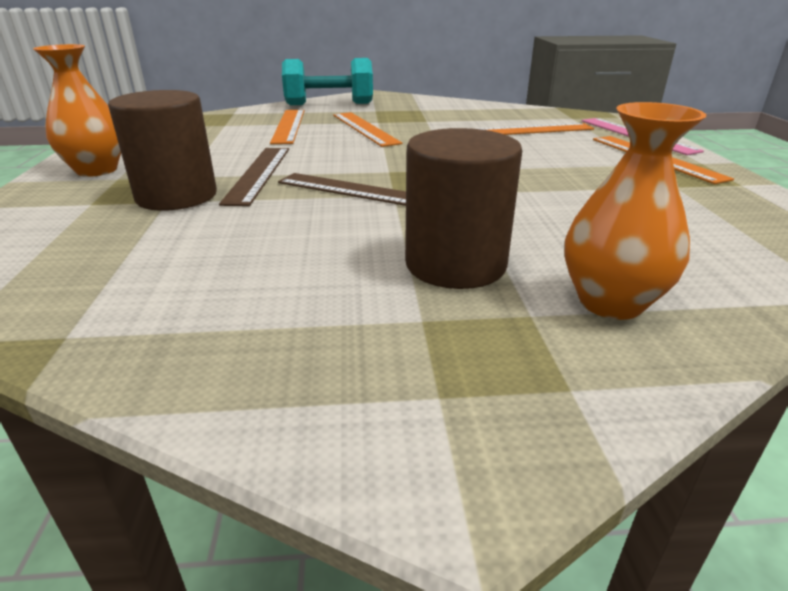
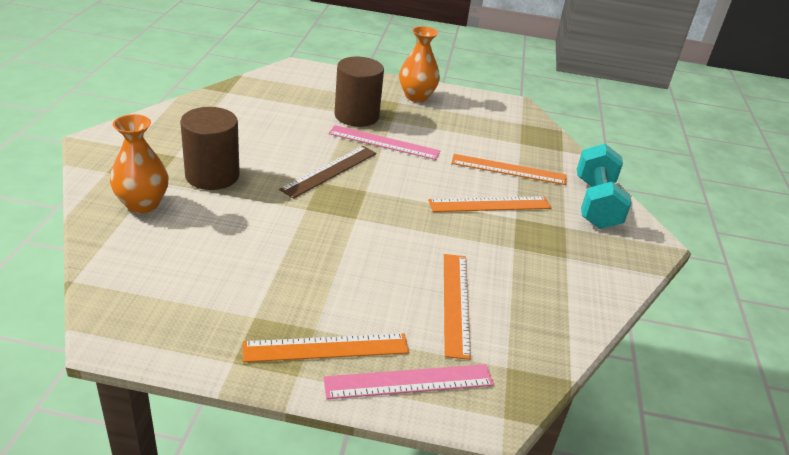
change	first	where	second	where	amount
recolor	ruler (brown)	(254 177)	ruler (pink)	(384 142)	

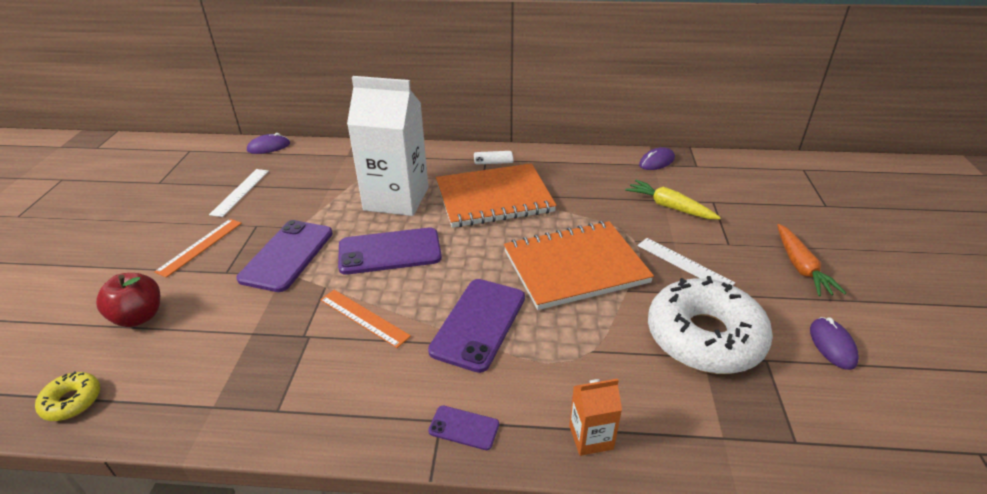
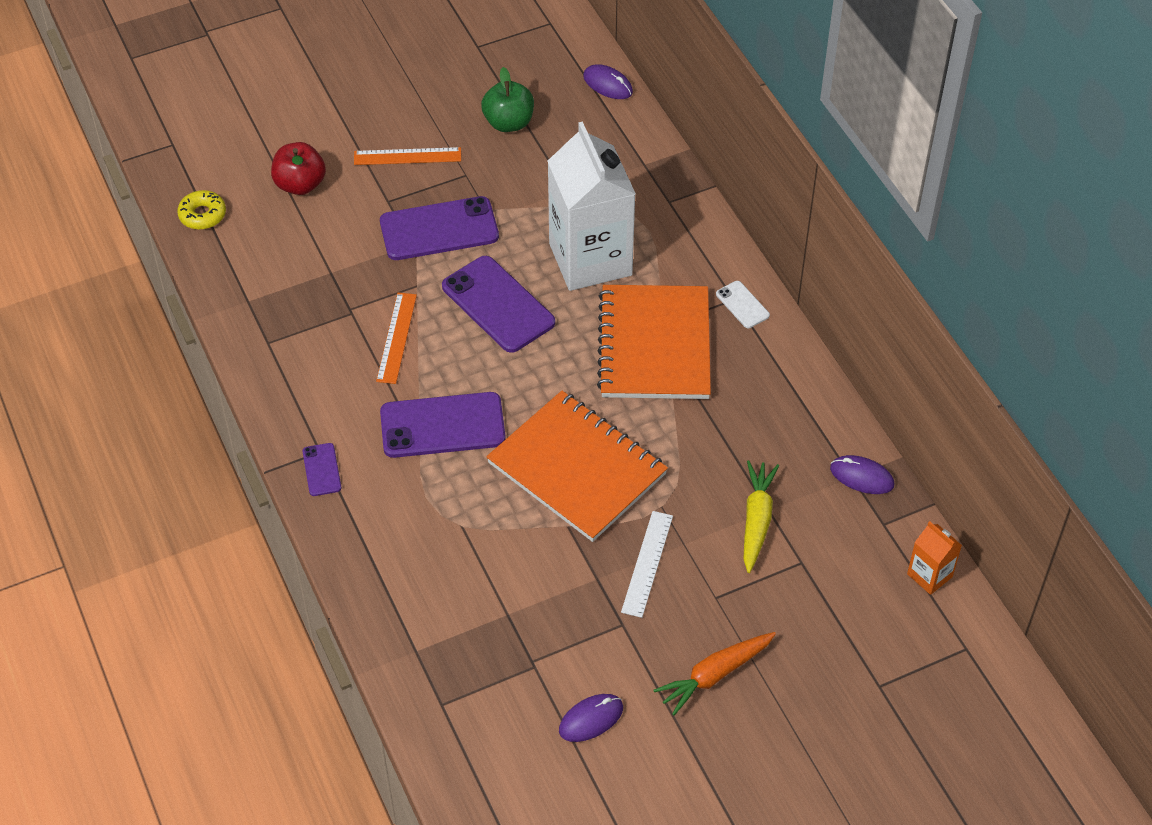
change	first	where	second	where	amount
delete	donut (white)	(710 325)			
move	carton (orange)	(595 417)		(934 558)	
replace	ruler (white)	(239 193)	apple (green)	(507 99)	
rotate	notebook (orange)	(496 195)		(654 342)	45 degrees clockwise

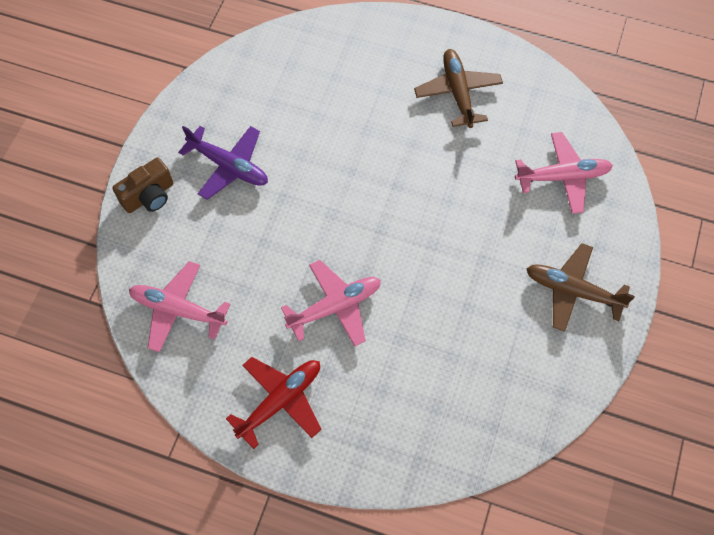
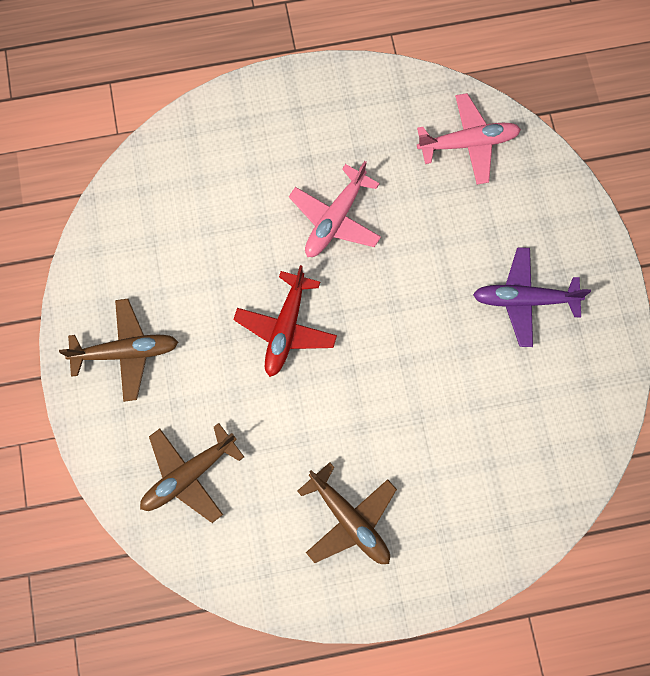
change	first	where	second	where	amount
delete	camera (brown)	(142 185)			
move	plane (red)	(273 403)		(285 321)	
recolor	plane (pink)	(564 173)	plane (brown)	(192 473)	

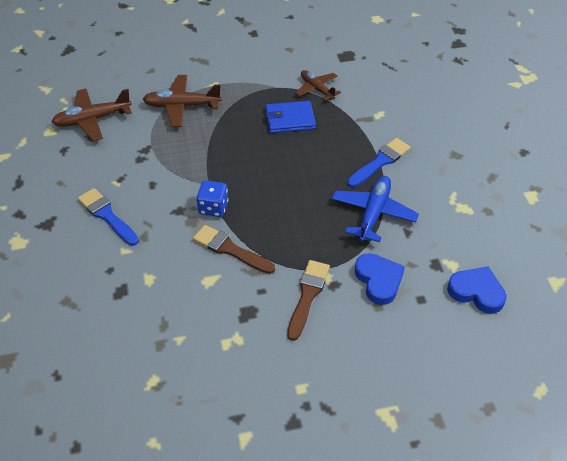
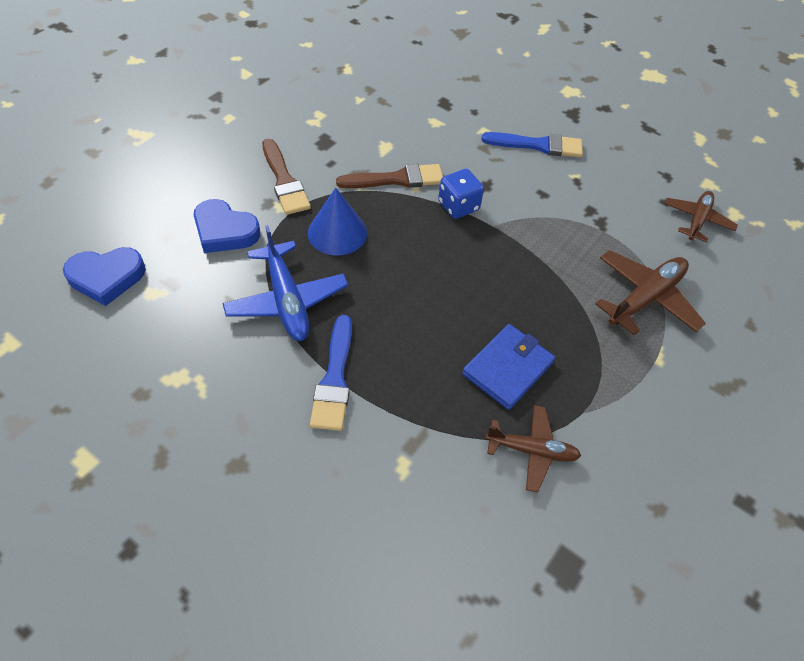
change	first	where	second	where	amount
insert			cone (blue)	(337 221)	
resize	plane (brown)	(92 115)		(701 217)	x0.67

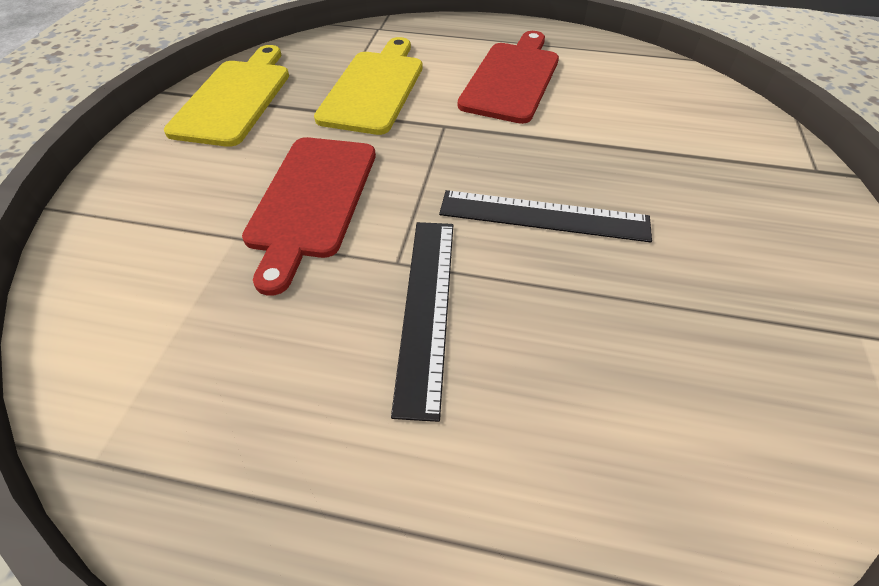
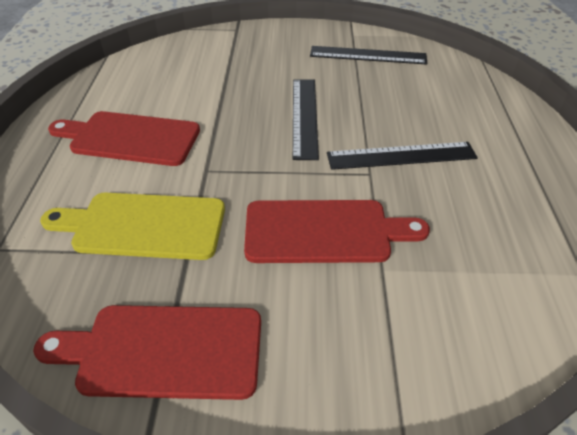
change	first	where	second	where	amount
insert			ruler (black)	(368 55)	
recolor	cutting board (yellow)	(226 96)	cutting board (red)	(147 352)	

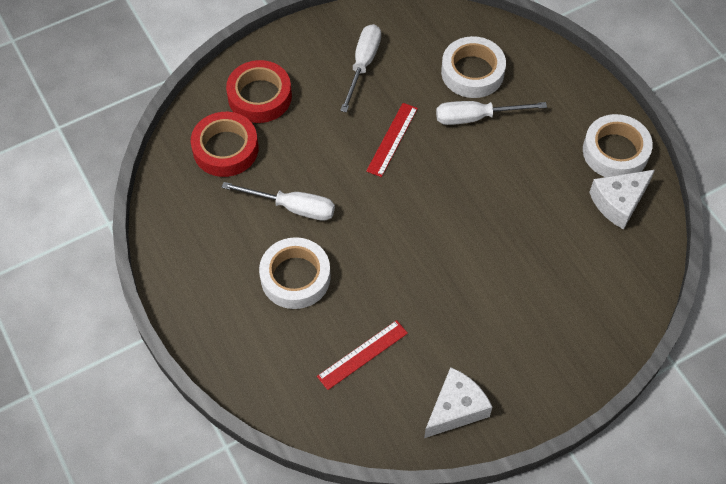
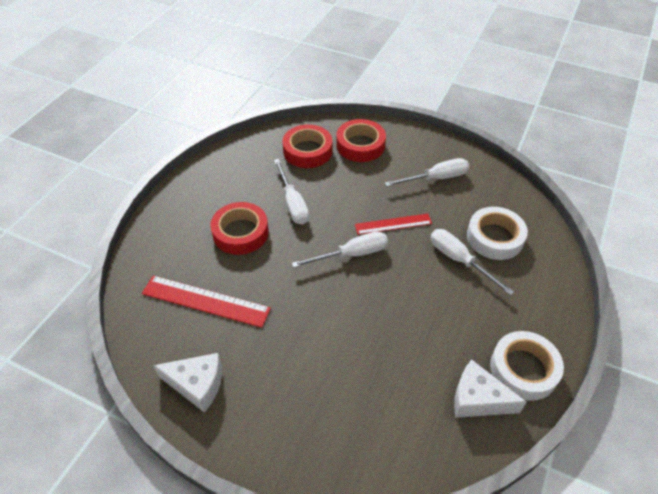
change	first	where	second	where	amount
insert			screwdriver (white)	(340 250)	
recolor	tape (white)	(295 273)	tape (red)	(239 228)	
resize	ruler (red)	(362 355)		(206 301)	x1.54

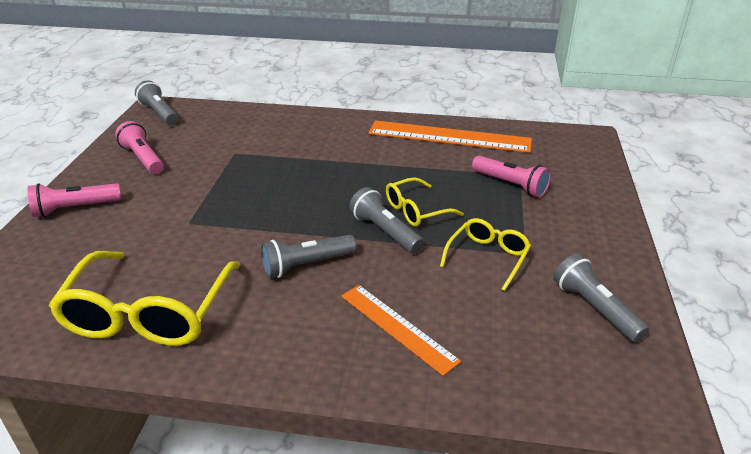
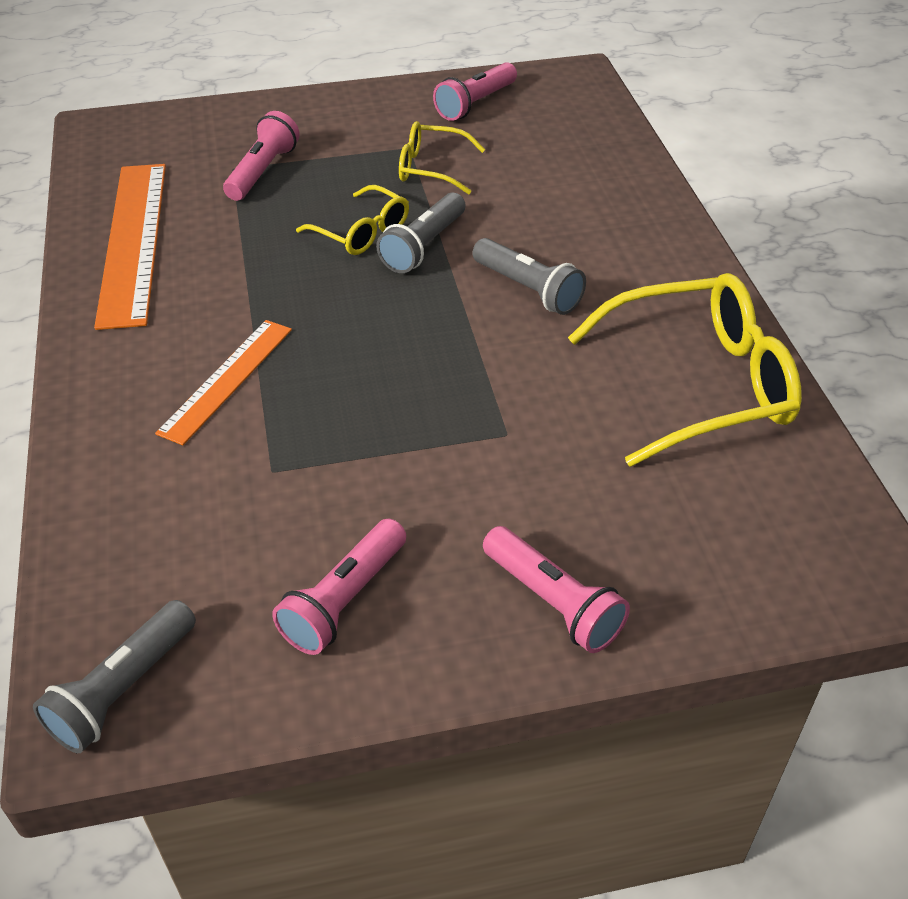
change	first	where	second	where	amount
move	ruler (orange)	(401 330)		(223 382)	
recolor	flashlight (grey)	(601 298)	flashlight (pink)	(475 91)	

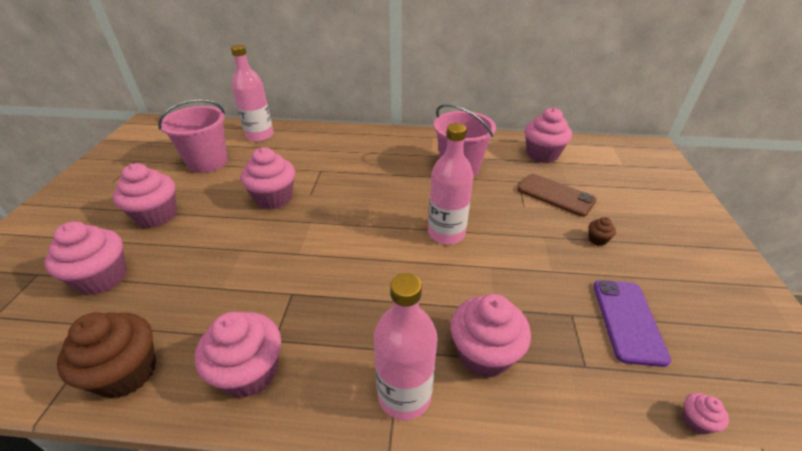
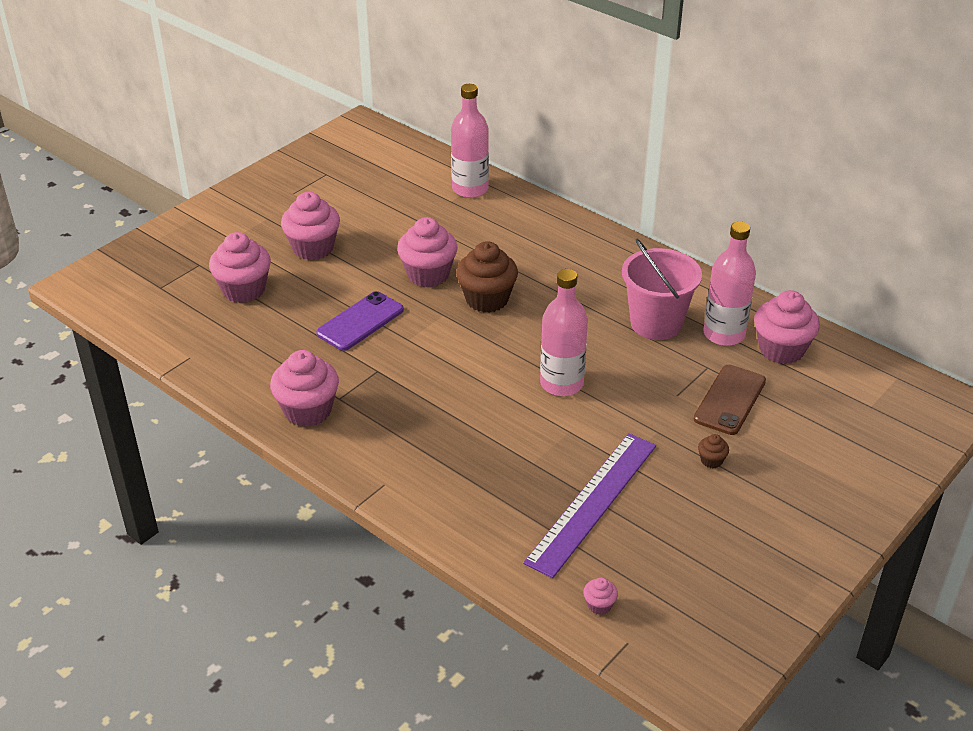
change	first	where	second	where	amount
delete	bucket (pink)	(192 136)			
delete	cupcake (pink)	(491 336)			
insert			ruler (purple)	(589 505)	
move	cupcake (brown)	(106 355)		(487 277)	
move	bottle (pink)	(405 346)		(730 283)	
move	phone (purple)	(632 323)		(360 321)	
rotate	phone (brown)	(557 195)		(730 400)	45 degrees clockwise

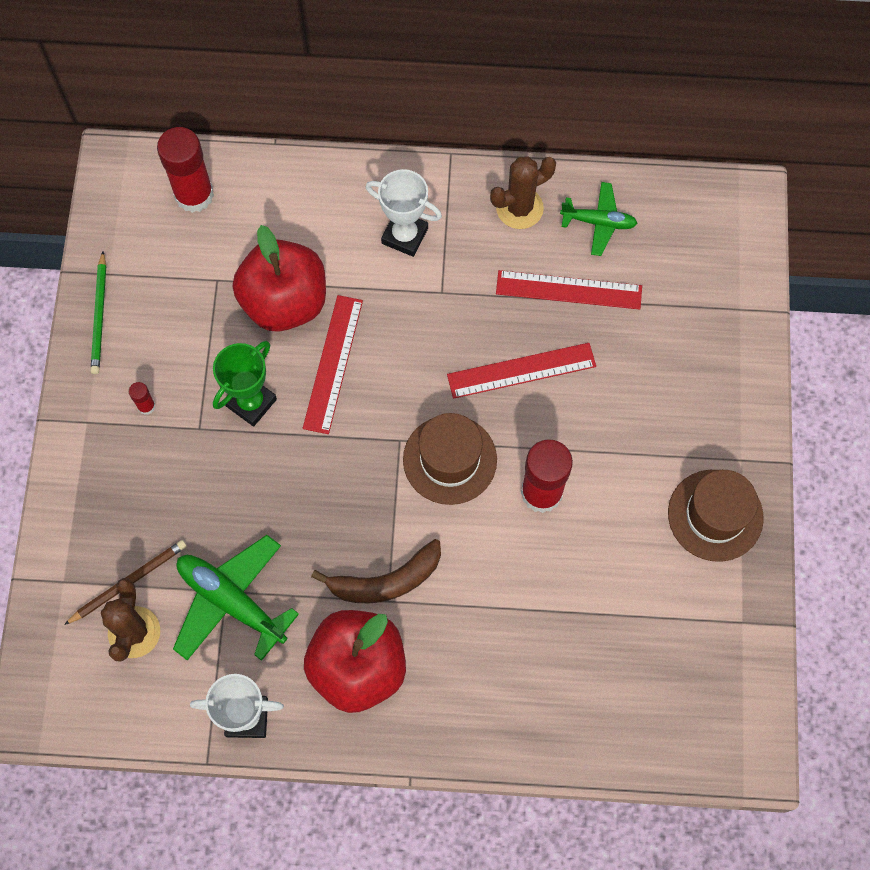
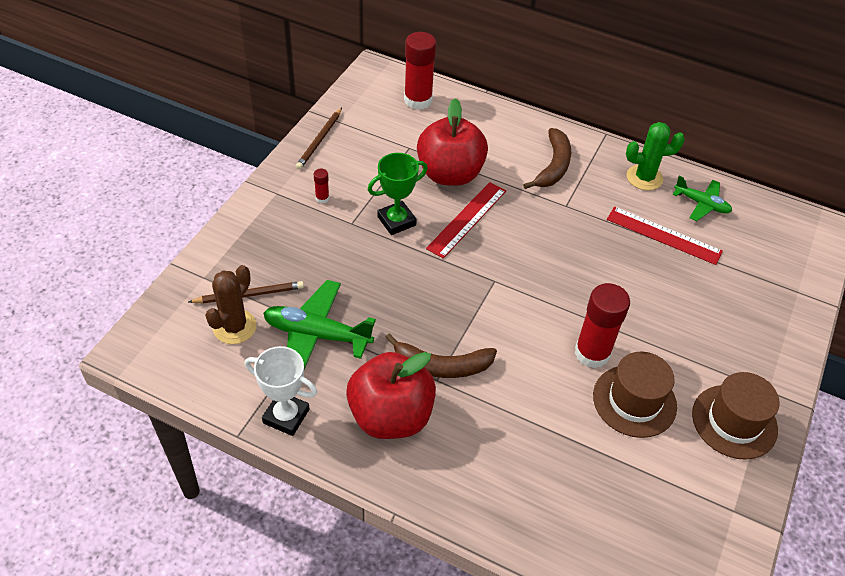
change	first	where	second	where	amount
delete	ruler (red)	(521 371)			
move	hat (brown)	(450 459)		(635 395)	
replace	trophy (white)	(404 213)	banana (brown)	(547 158)	
recolor	pencil (green)	(98 312)	pencil (brown)	(319 139)	
recolor	cactus (brown)	(523 192)	cactus (green)	(655 156)	
rotate	plane (green)	(236 598)		(319 324)	45 degrees counterclockwise

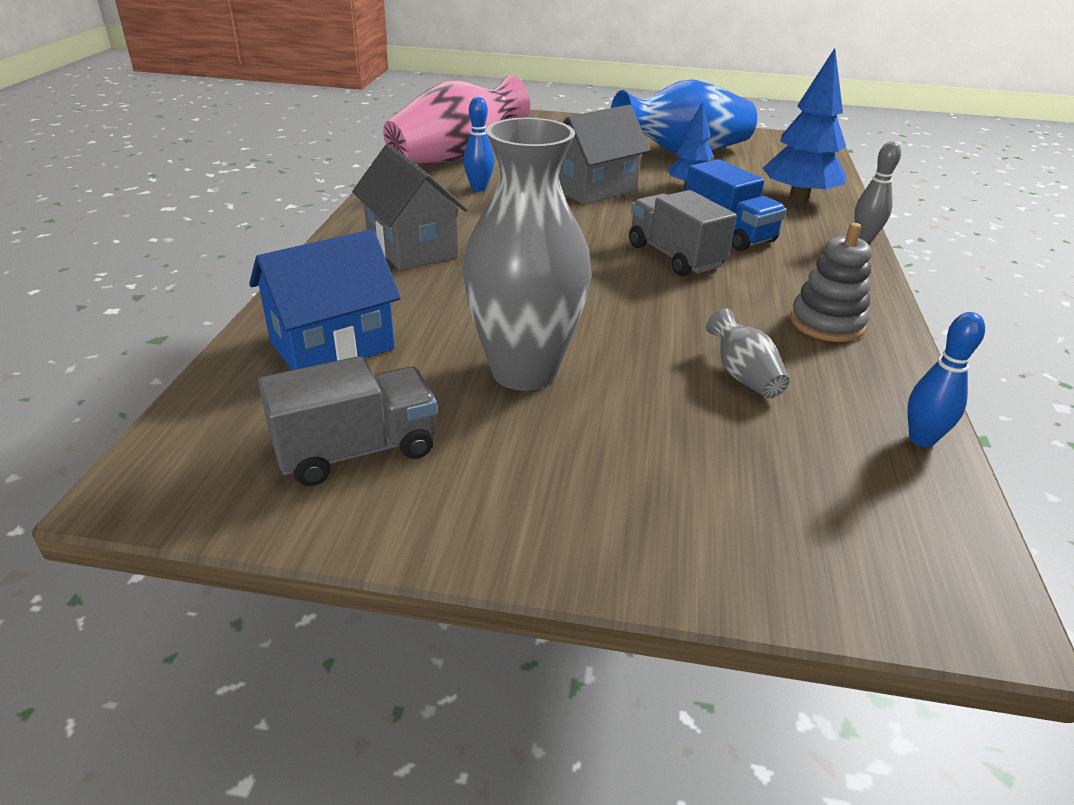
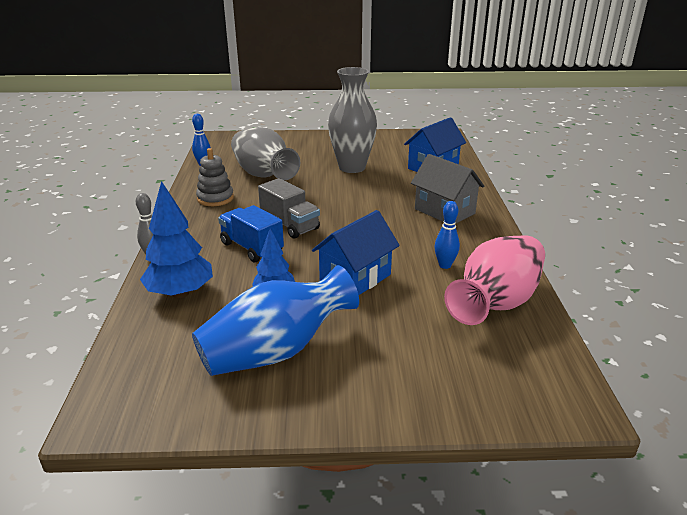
change	first	where	second	where	amount
delete	truck (grey)	(347 421)			
recolor	house (grey)	(604 155)	house (blue)	(356 252)	
resize	vase (grey)	(748 353)		(265 153)	x2.26

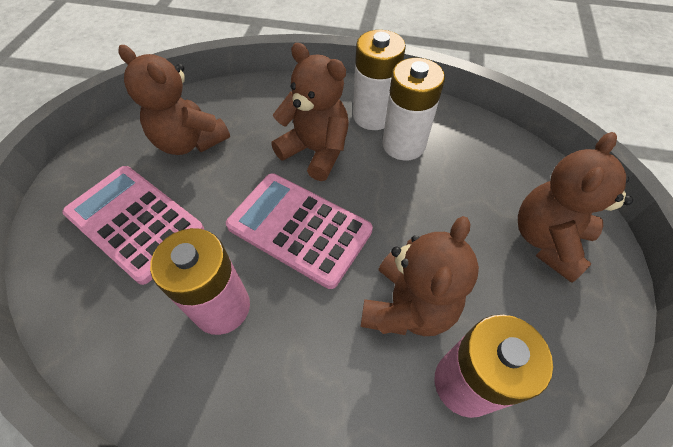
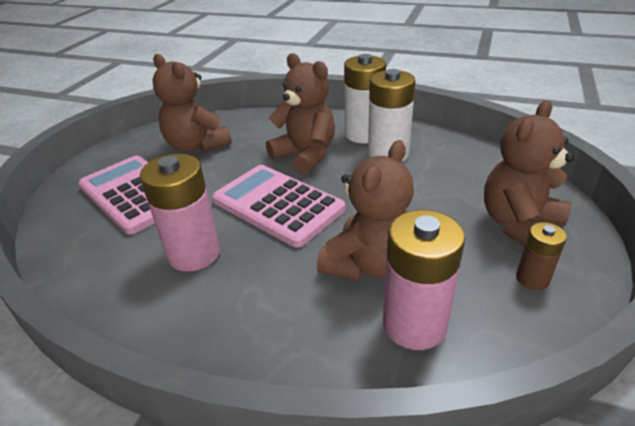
change	first	where	second	where	amount
insert			battery (brown)	(541 256)	

